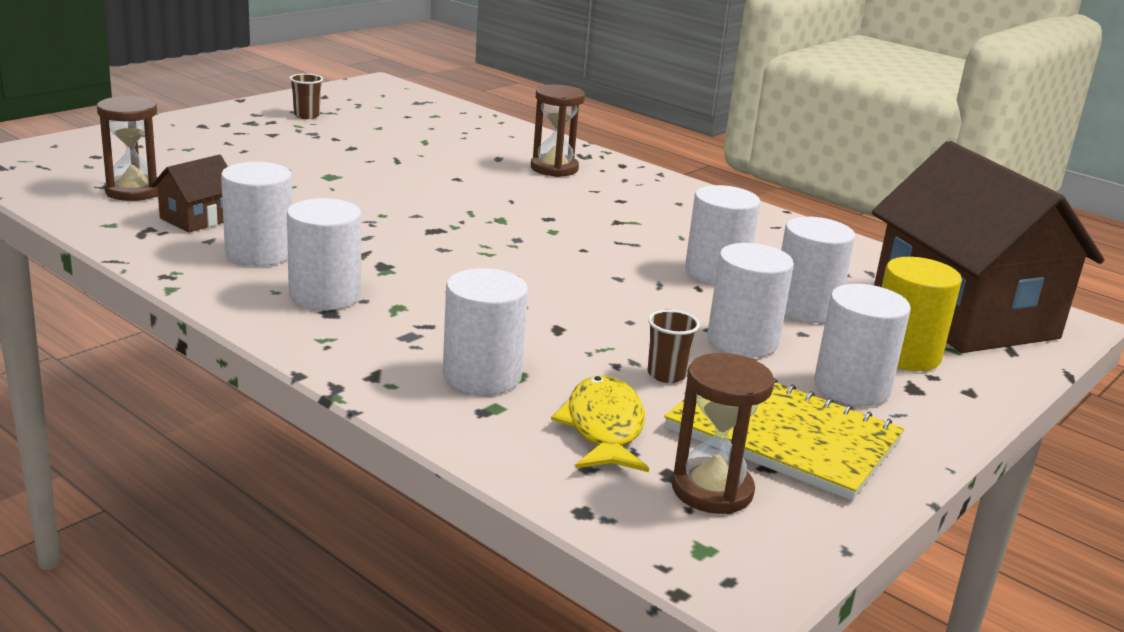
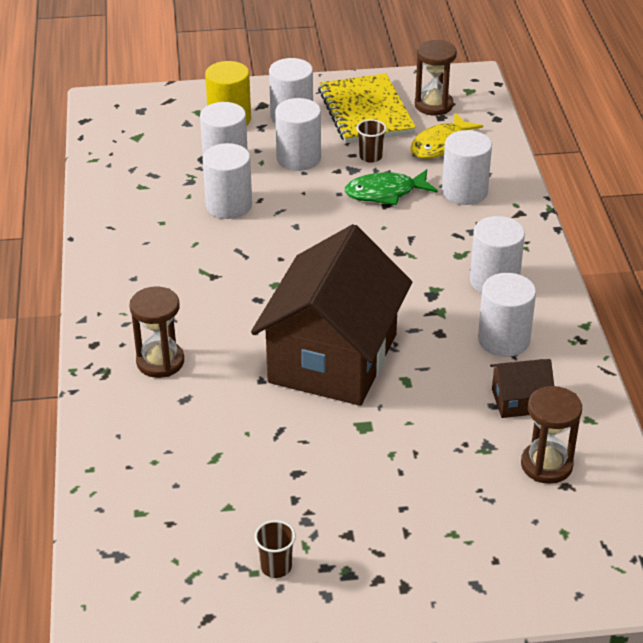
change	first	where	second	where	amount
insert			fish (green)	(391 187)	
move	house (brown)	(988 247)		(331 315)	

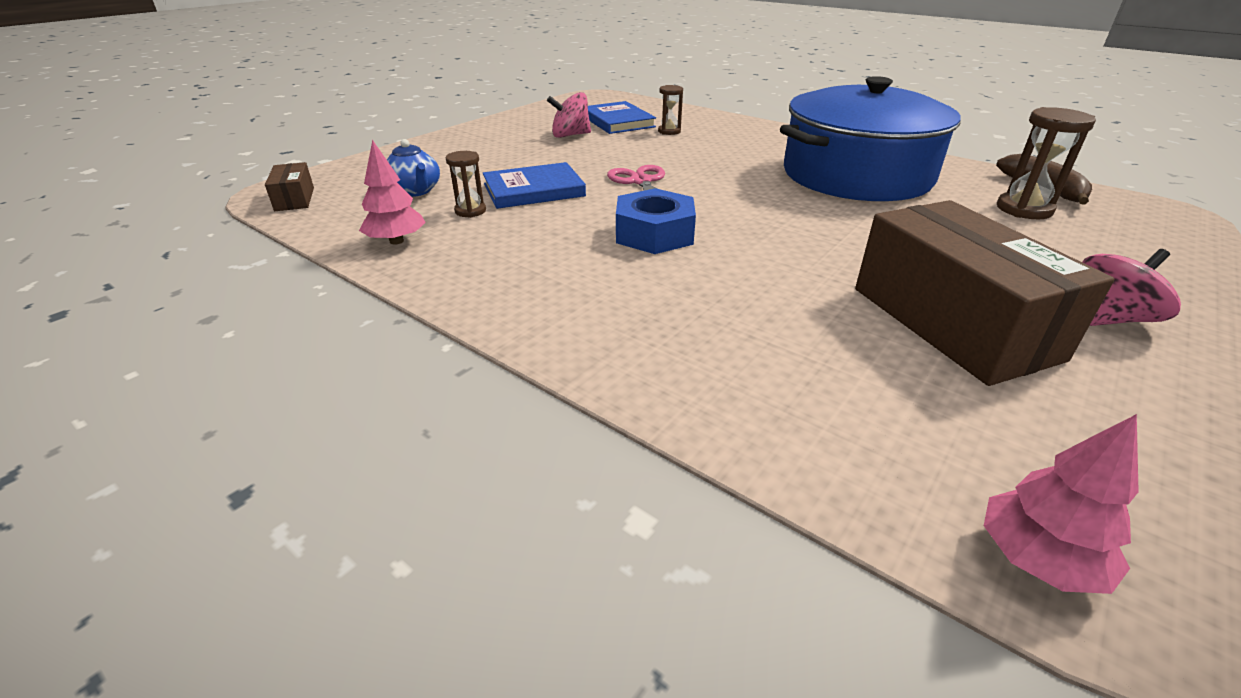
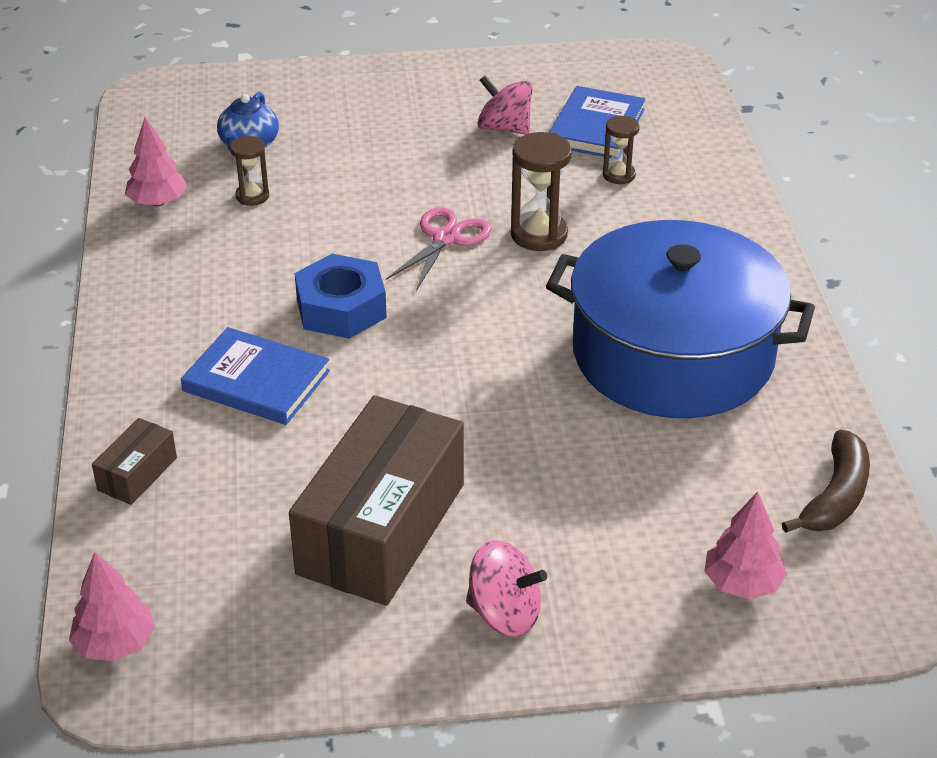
change	first	where	second	where	amount
insert			tree (pink)	(745 545)	
move	box (brown)	(289 186)		(134 461)	
move	book (blue)	(534 185)		(255 376)	
move	hourglass (brown)	(1046 163)		(541 191)	

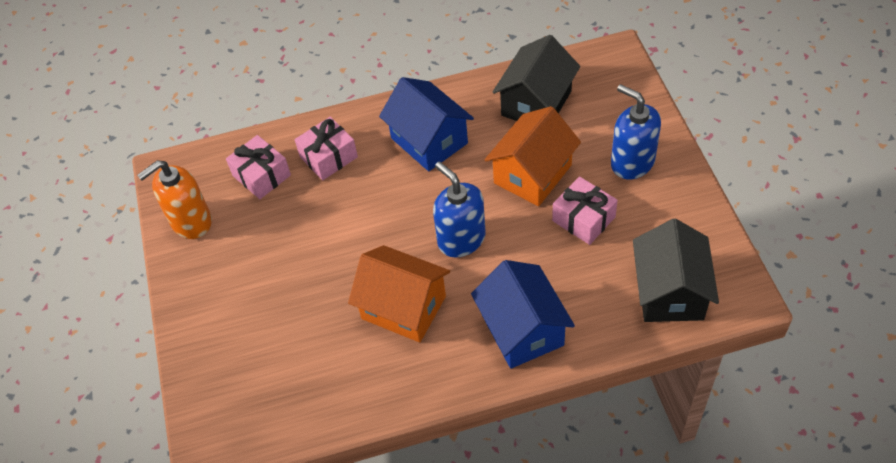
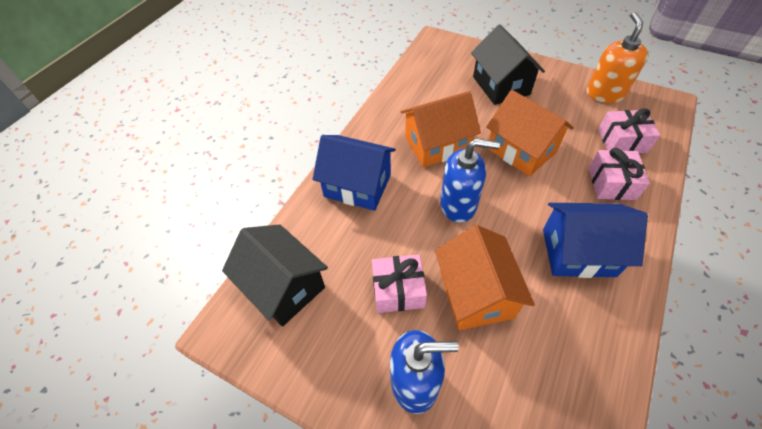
change	first	where	second	where	amount
insert			house (orange)	(530 133)	
move	house (black)	(536 78)		(508 65)	

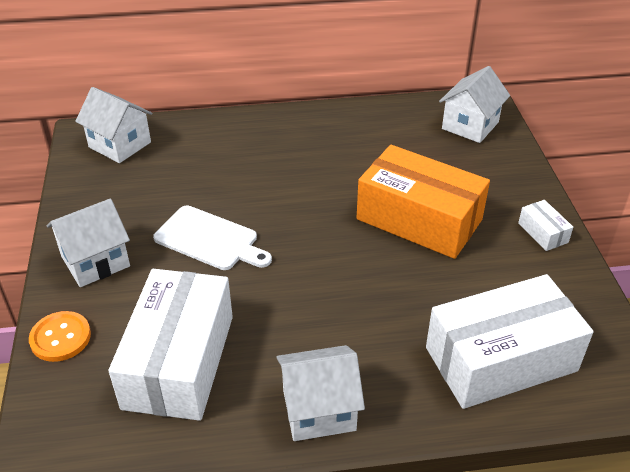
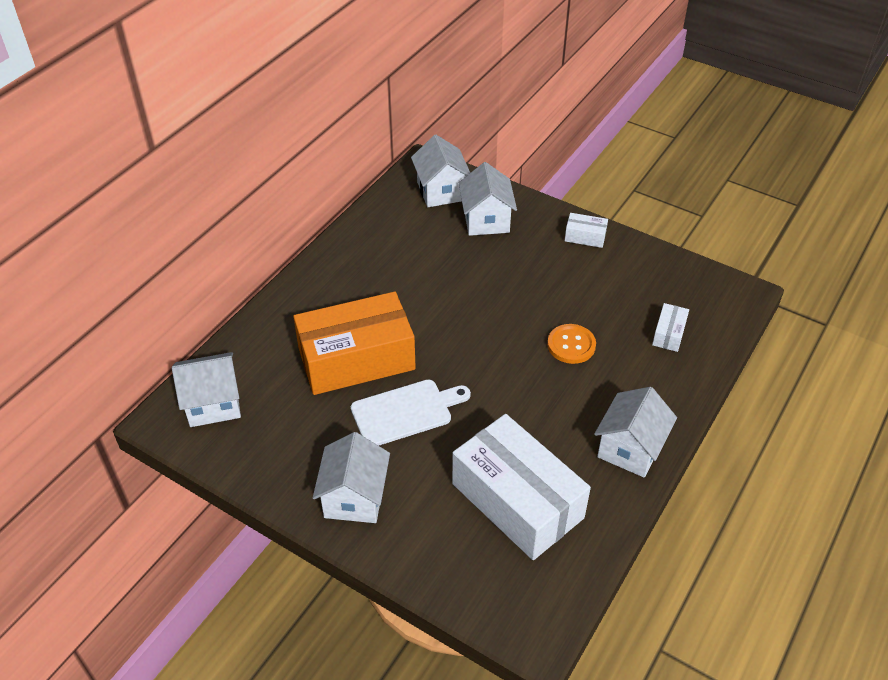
change	first	where	second	where	amount
insert			house (white)	(488 199)	
move	button (orange)	(60 336)		(571 344)	
move	box (orange)	(423 202)		(354 343)	
resize	box (white)	(509 341)		(670 327)	x0.41

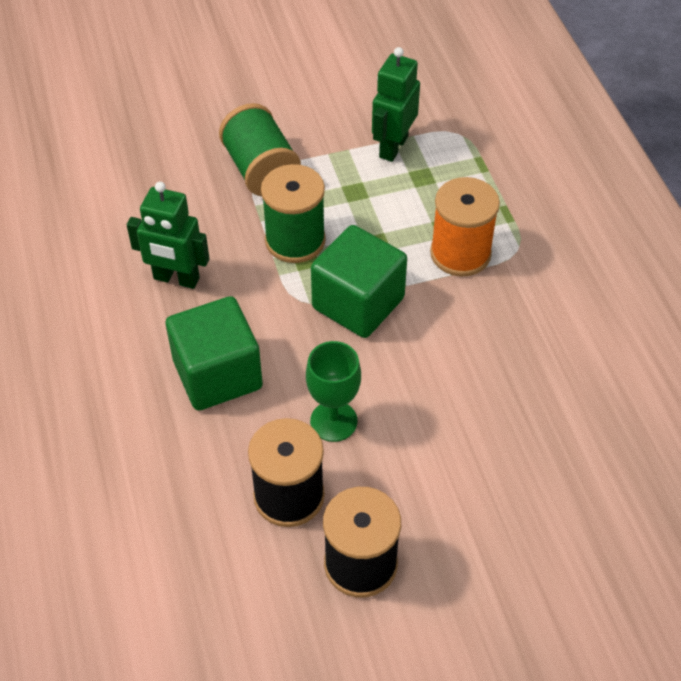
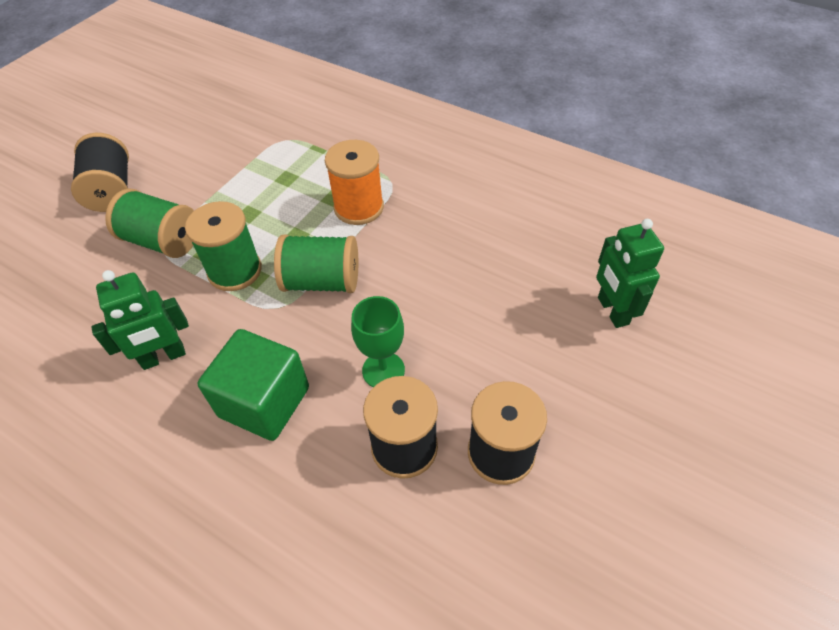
change	first	where	second	where	amount
insert			spool (black)	(100 172)	
move	robot (green)	(396 104)		(630 273)	
replace	cube (green)	(359 281)	spool (green)	(316 264)	

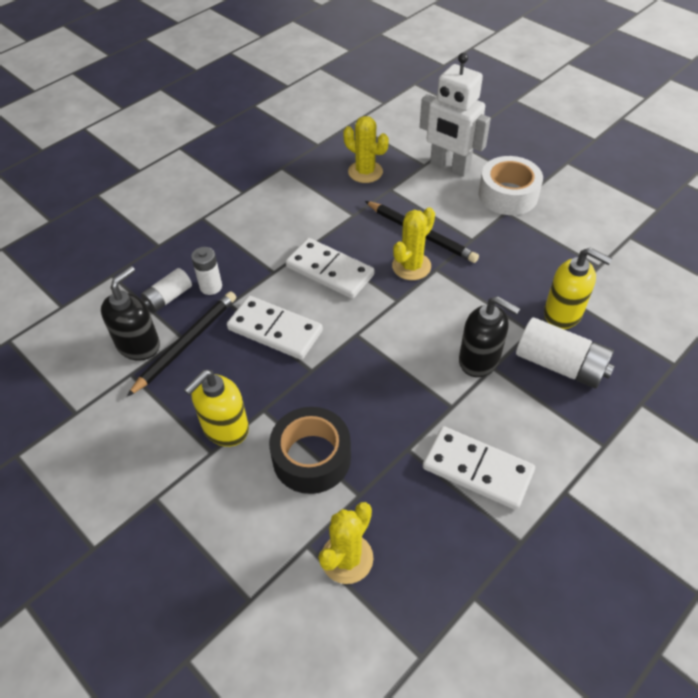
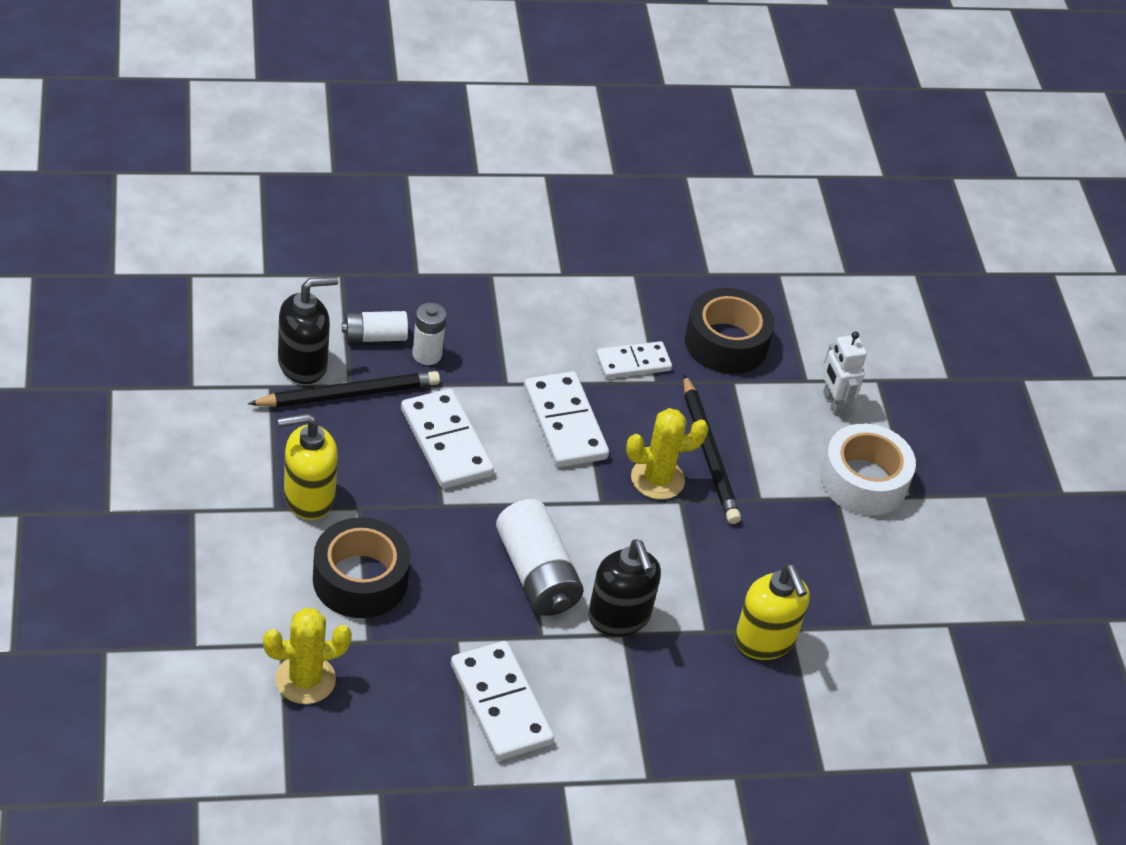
change	first	where	second	where	amount
insert			domino (white)	(634 360)	
move	battery (white)	(565 353)		(540 557)	
replace	cactus (yellow)	(366 149)	tape (black)	(729 331)	
resize	robot (white)	(455 115)		(844 373)	x0.56

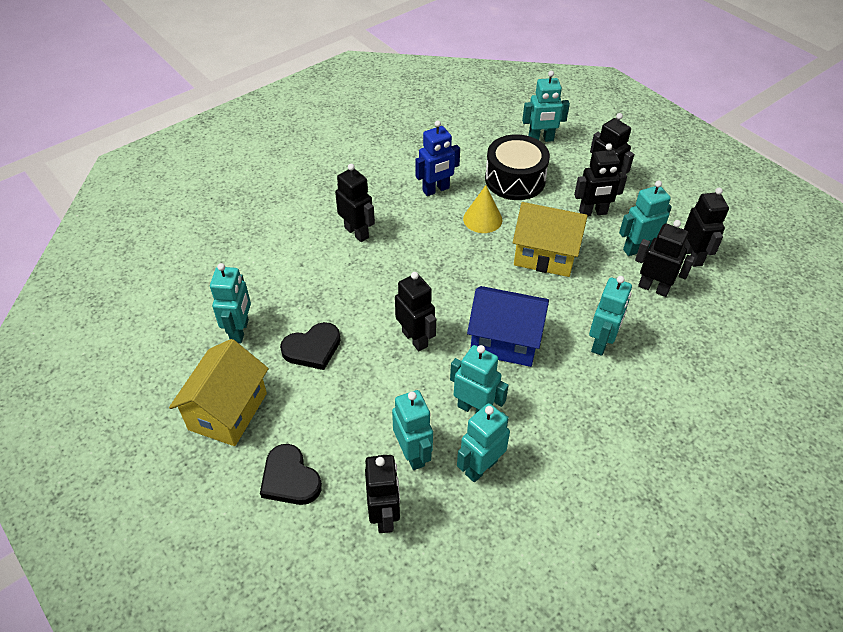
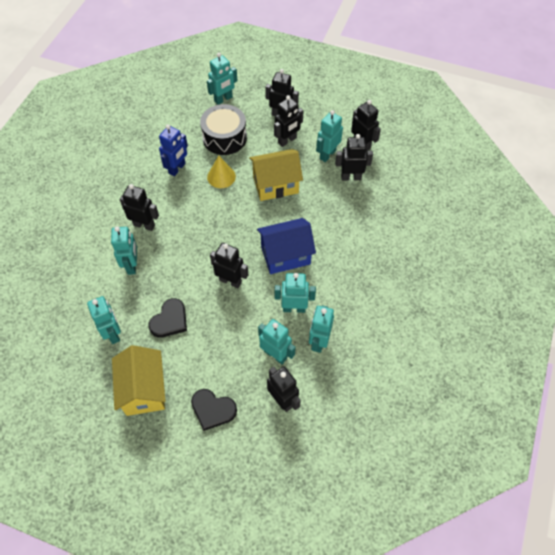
change	first	where	second	where	amount
move	robot (turquoise)	(610 316)		(124 250)	

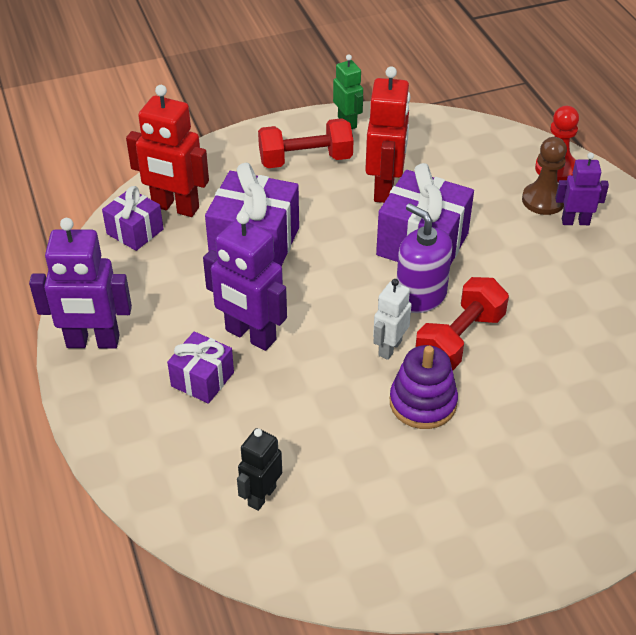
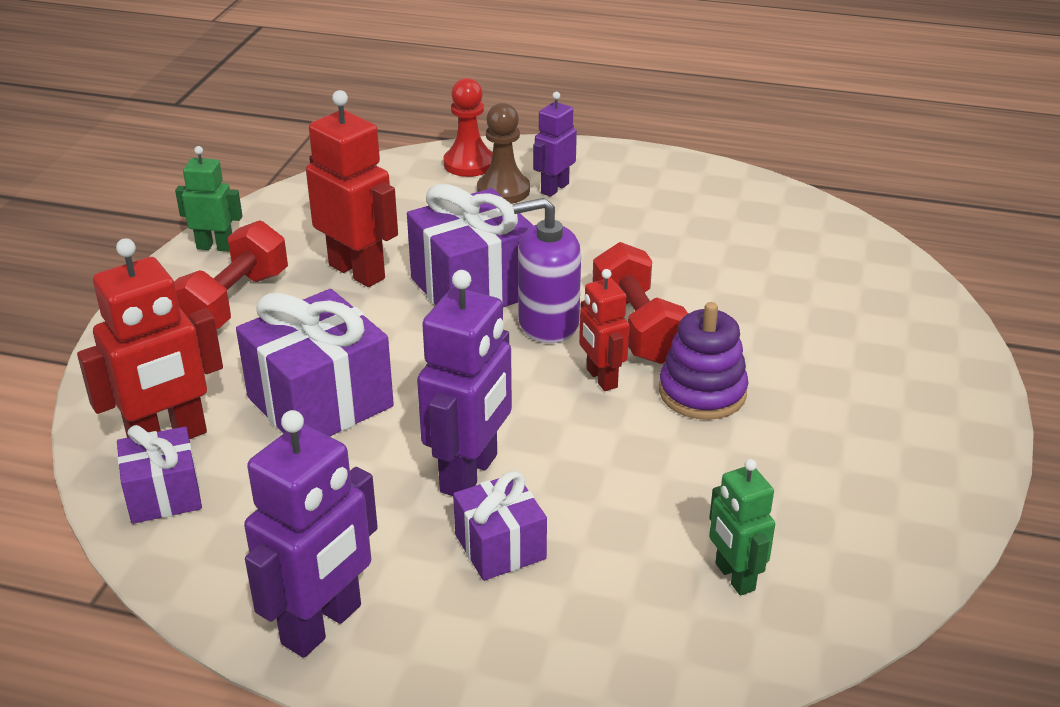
change	first	where	second	where	amount
recolor	robot (black)	(259 469)	robot (green)	(742 527)	
recolor	robot (white)	(392 319)	robot (red)	(604 330)	
rotate	robot (purple)	(245 281)		(464 383)	45 degrees counterclockwise

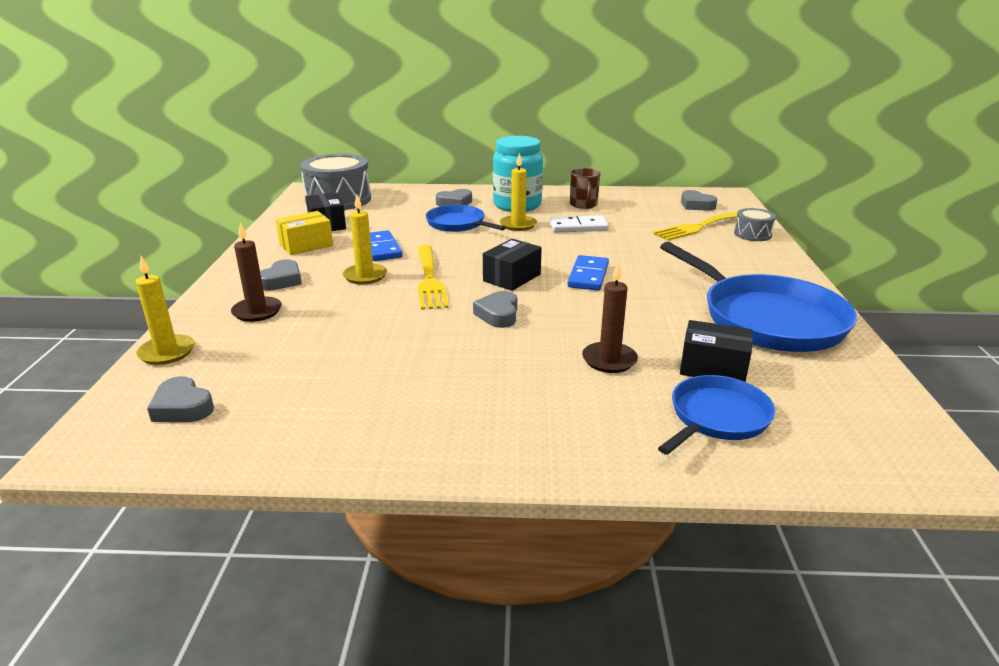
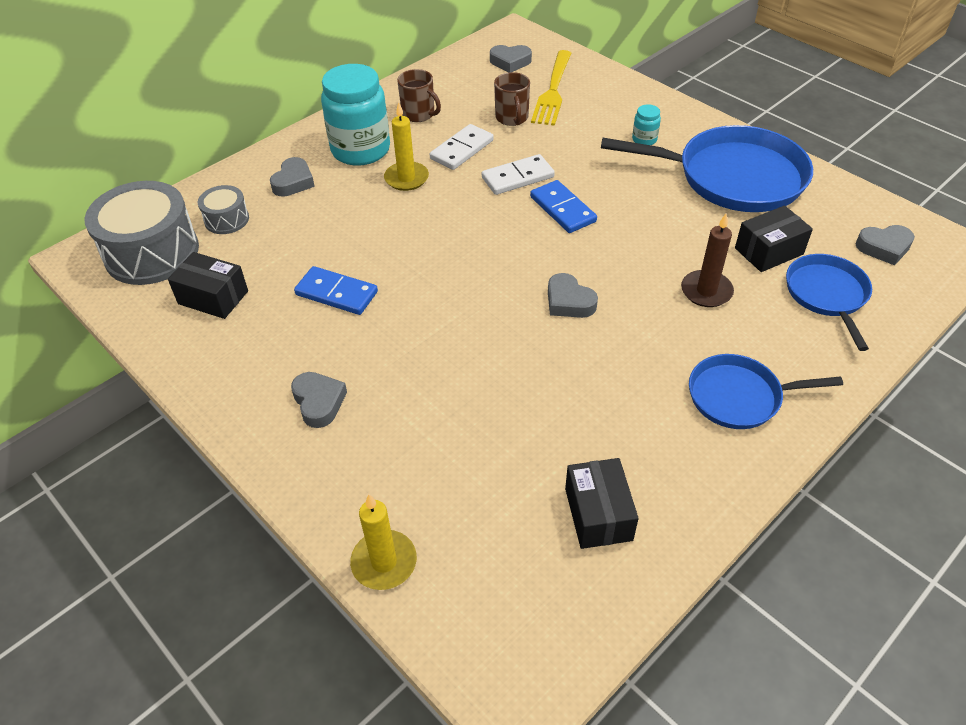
change	first	where	second	where	amount
delete	candle (brown)	(256 272)			
delete	box (yellow)	(304 233)			
delete	candle (yellow)	(364 239)			
delete	fork (yellow)	(433 277)			
insert			domino (white)	(518 174)	
insert			mug (brown)	(512 99)	
insert			jar (turquoise)	(646 124)	
move	heart (grey)	(180 399)		(885 245)	
move	pan (blue)	(465 218)		(766 391)	
move	box (black)	(512 265)		(602 503)	
move	drum (grey)	(755 224)		(223 209)	

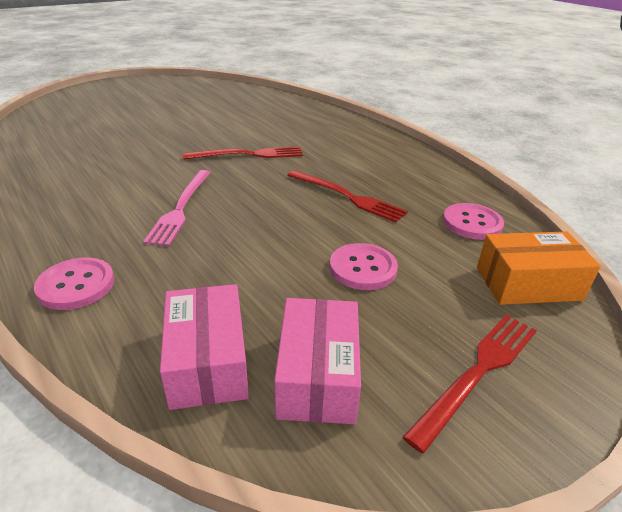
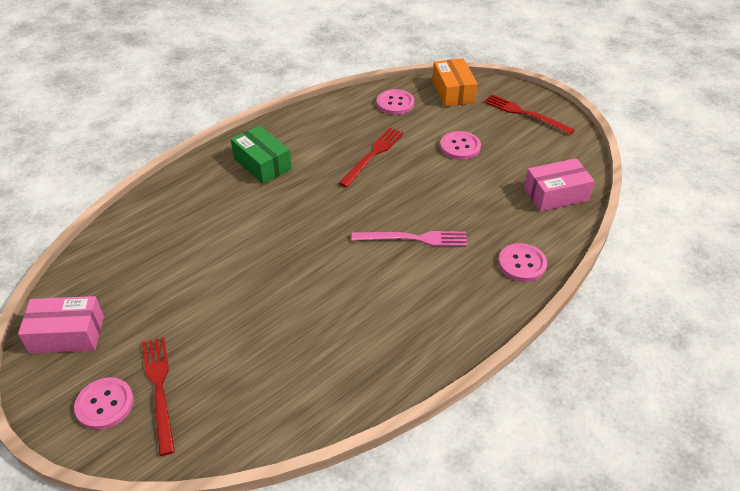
change	first	where	second	where	amount
insert			button (pink)	(104 403)	
insert			box (green)	(261 154)	
move	fork (red)	(243 153)		(158 396)	
move	box (pink)	(317 361)		(61 325)	

